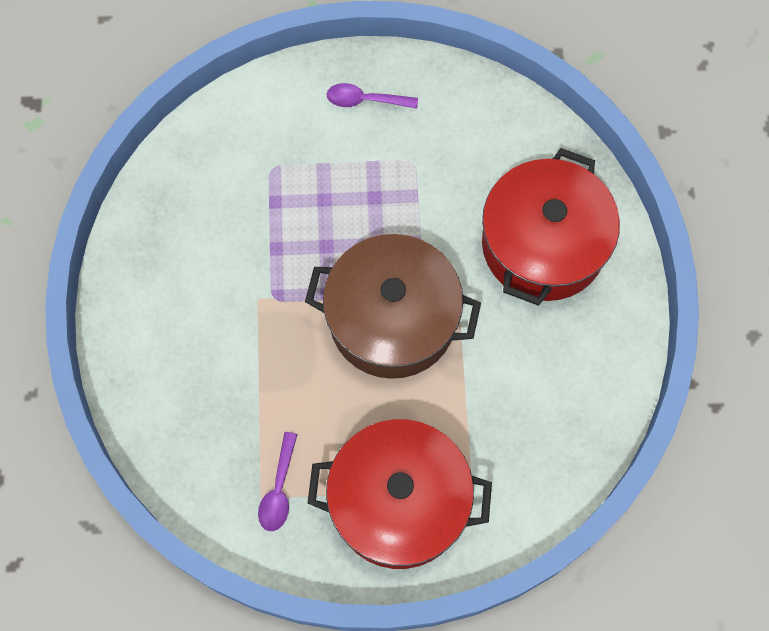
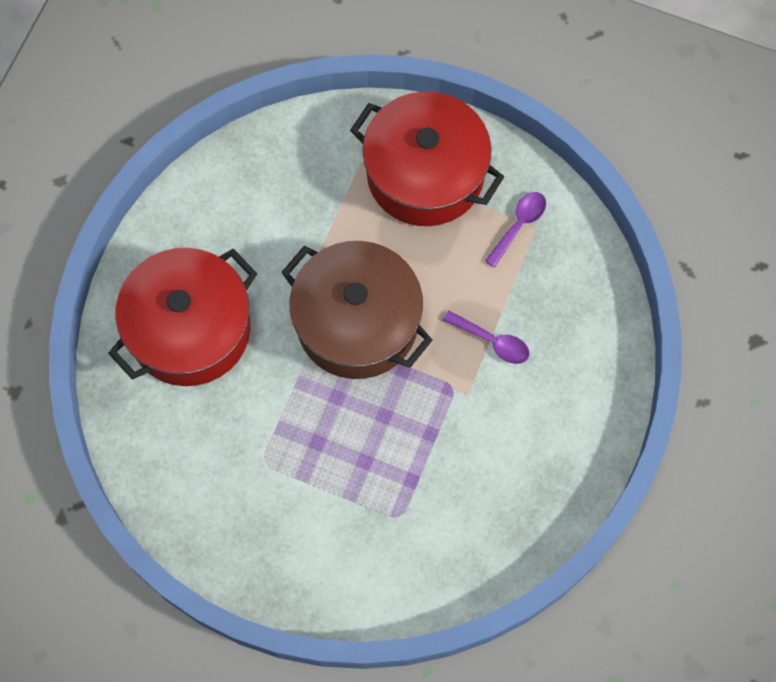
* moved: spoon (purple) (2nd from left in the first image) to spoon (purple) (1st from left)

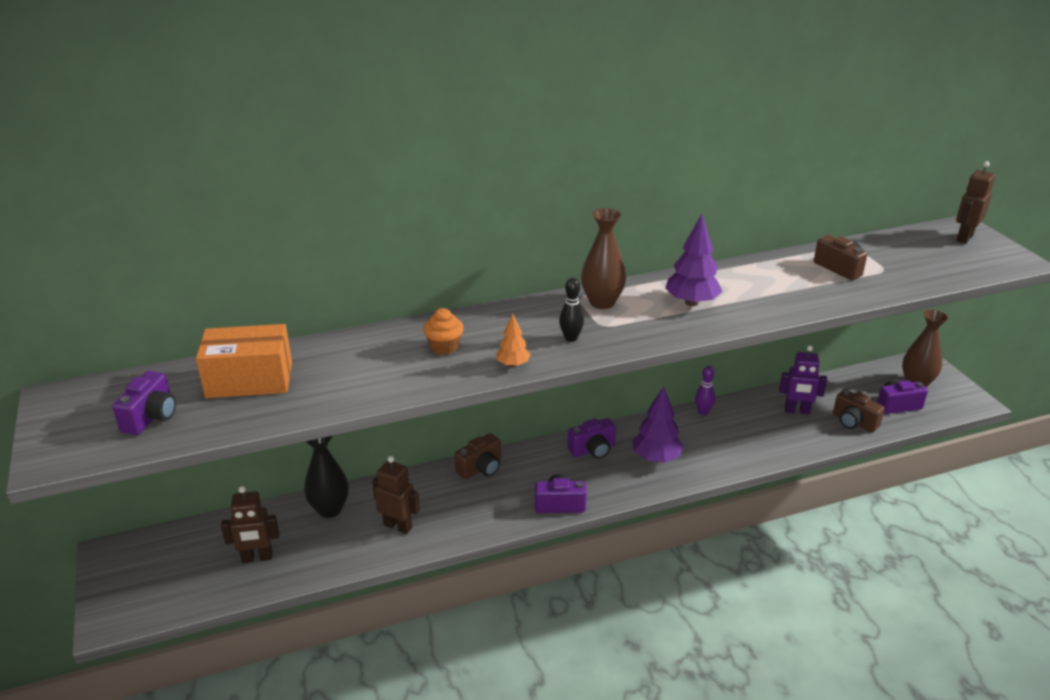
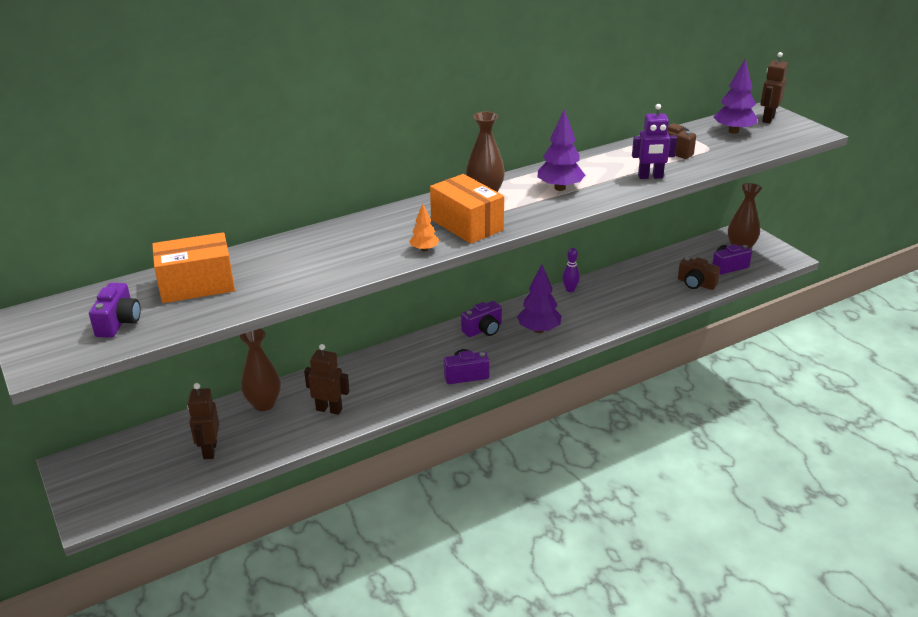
* replaced: bowling pin (black) to box (orange) (2nd from left)
* removed: cupcake (orange)
* moved: robot (purple)
* removed: camera (brown) (1st from left)
* recoloured: vase (black) to vase (brown) (1st from left)
* turned: robot (brown) (1st from left) 105 degrees clockwise
* added: tree (purple) (3rd from left)

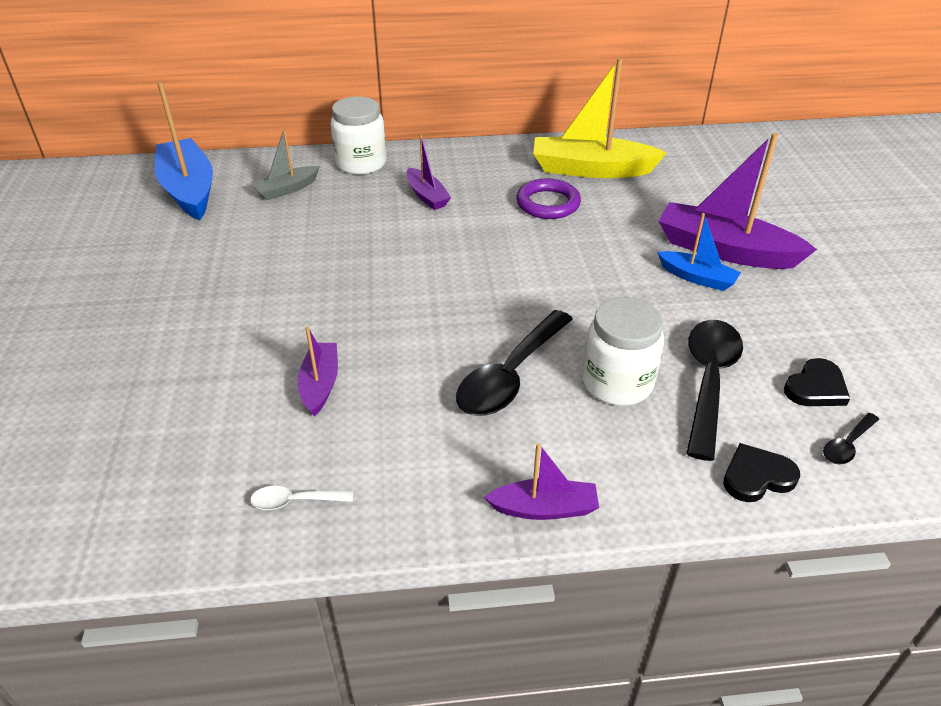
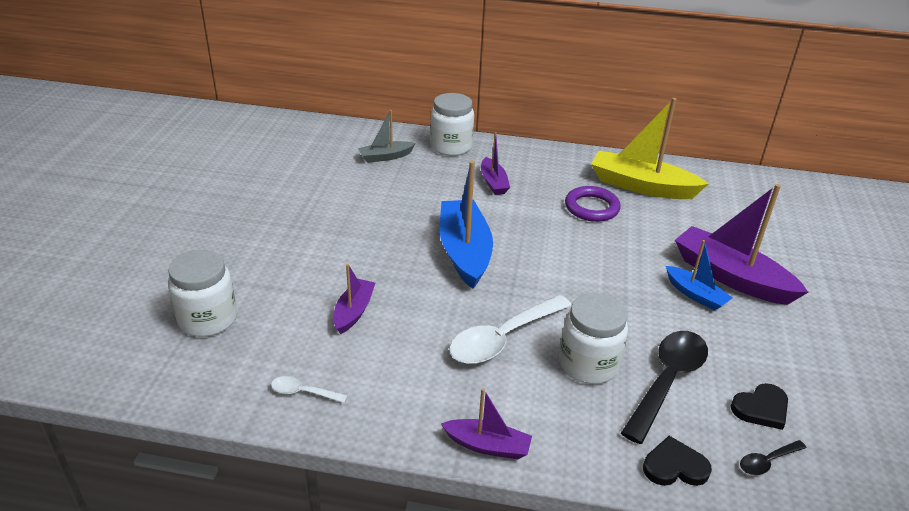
* moved: boat (blue) (1st from left)
* recoloured: spoon (black) (1st from left) to spoon (white) (2nd from left)
* added: jar (white) (1st from left)

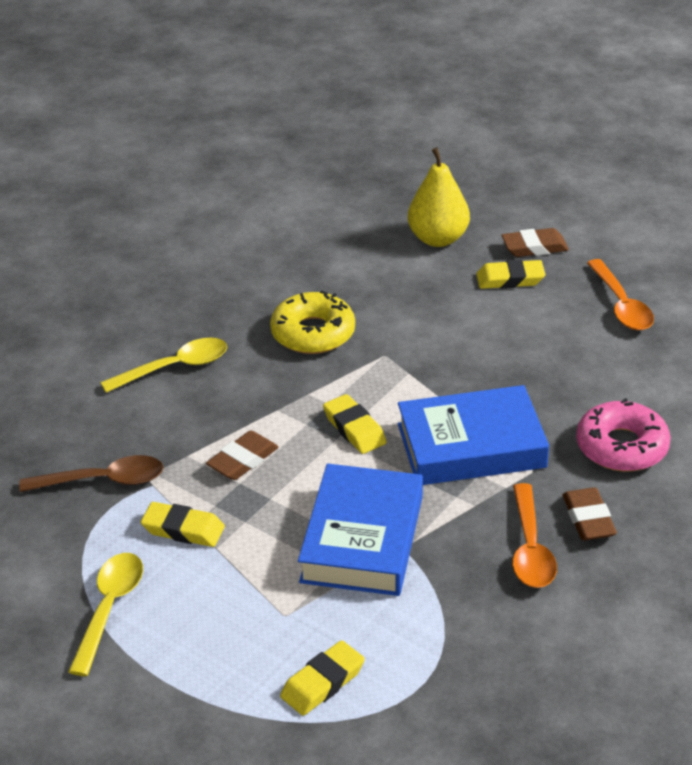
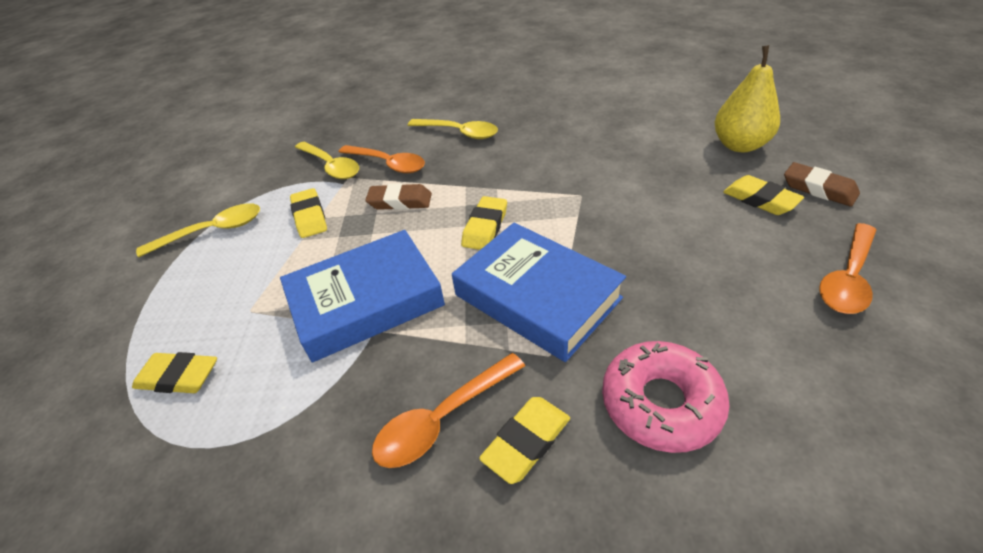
* removed: donut (yellow)
* recoloured: spoon (brown) to spoon (yellow) (2nd from left)
* recoloured: eraser (brown) (3rd from left) to eraser (yellow) (4th from left)
* added: spoon (orange) (1st from left)

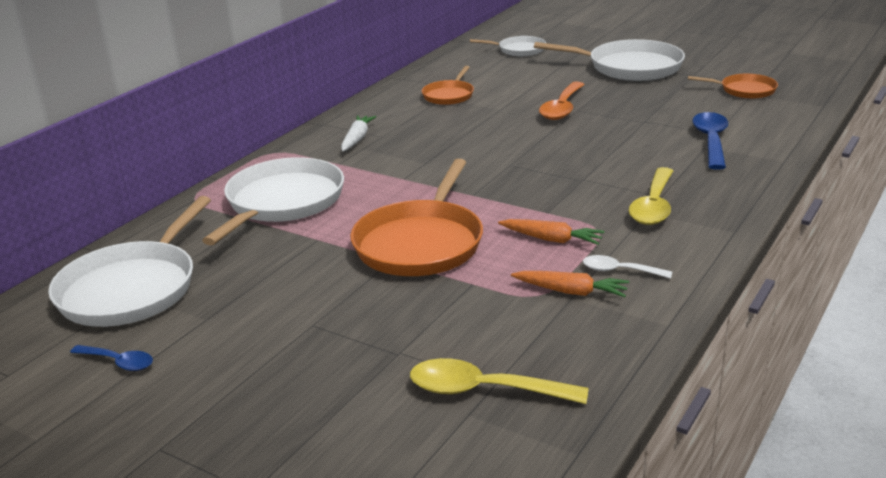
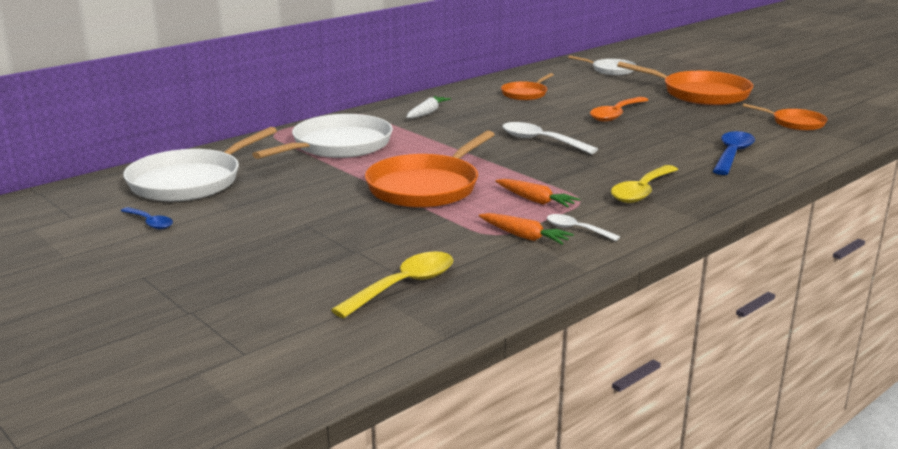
* recoloured: pan (white) (4th from left) to pan (orange) (3rd from left)
* turned: spoon (yellow) (1st from left) 105 degrees clockwise
* added: spoon (white) (1st from left)

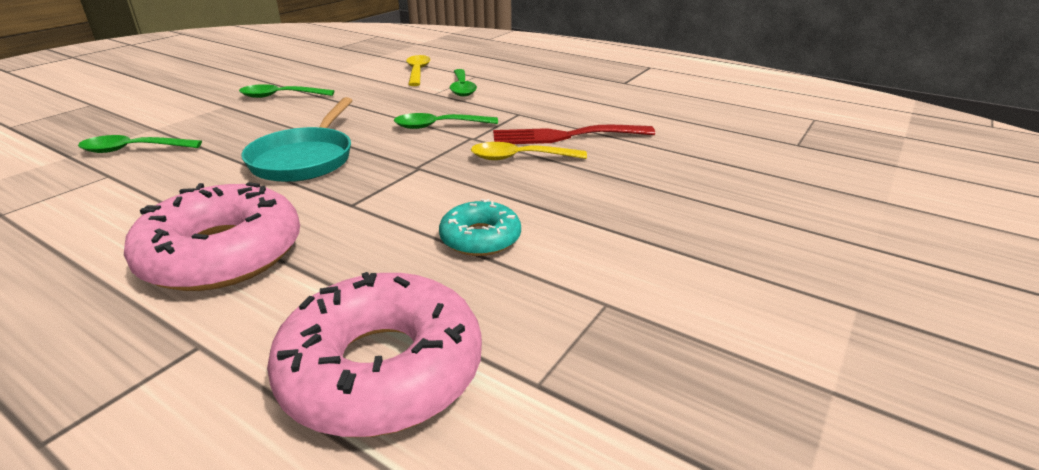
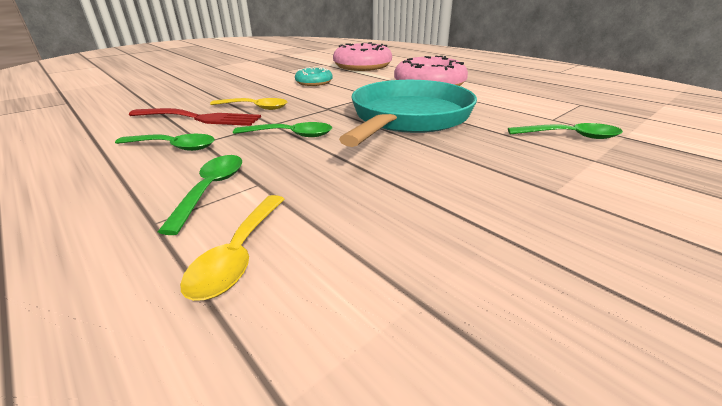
* moved: spoon (green) (2nd from left in the first image) to spoon (green) (1st from left)
* resized: pan (turquoise) x1.54

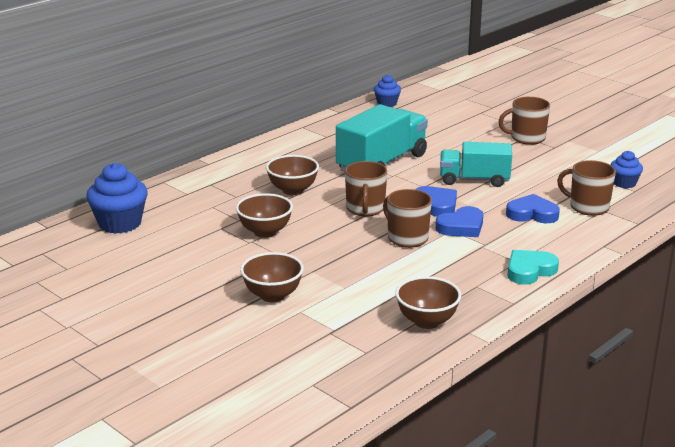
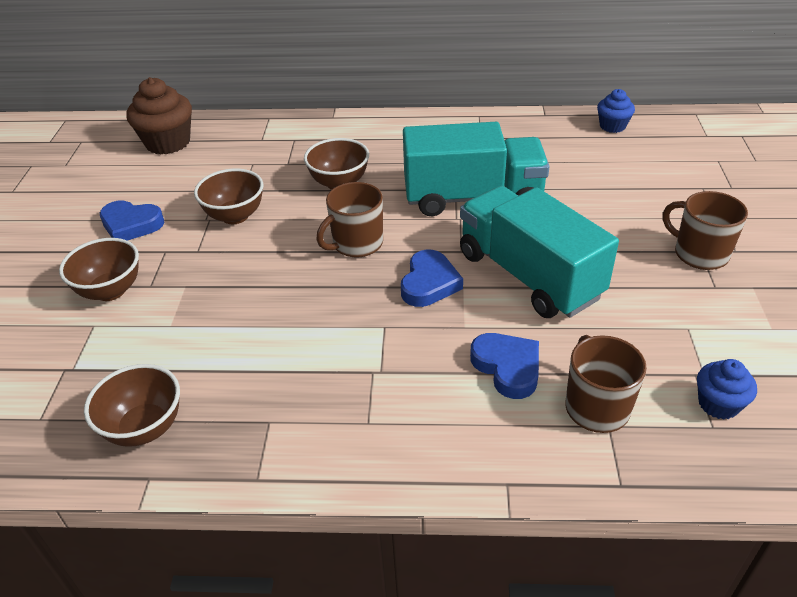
* resized: truck (turquoise) (2nd from left) x1.52
* recoloured: cupcake (blue) (1st from left) to cupcake (brown)
* removed: mug (brown) (2nd from left)
* moved: heart (blue) (2nd from left in the first image) to heart (blue) (1st from left)
* removed: heart (turquoise)

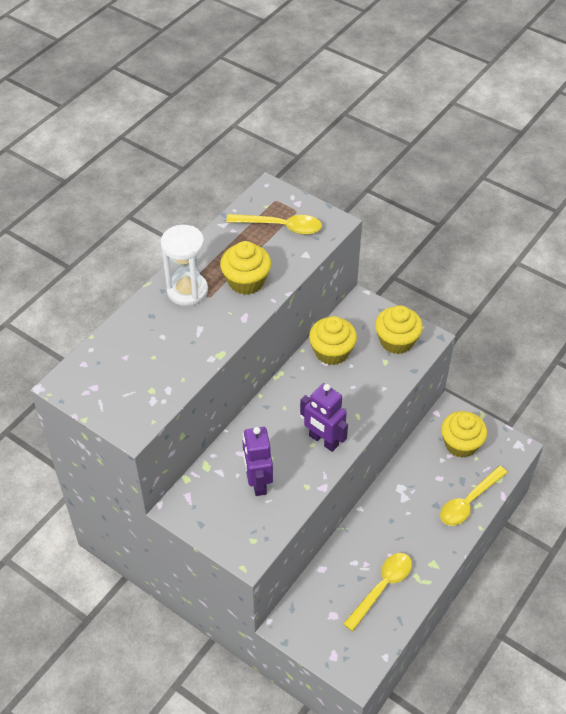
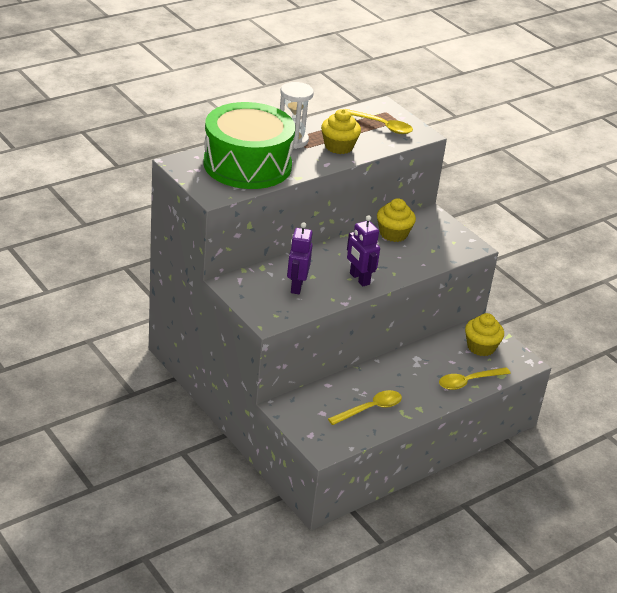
* removed: cupcake (yellow) (3rd from left)
* added: drum (green)

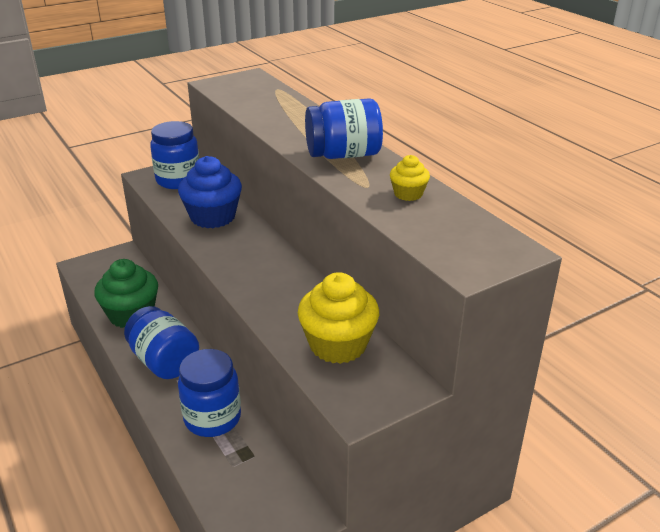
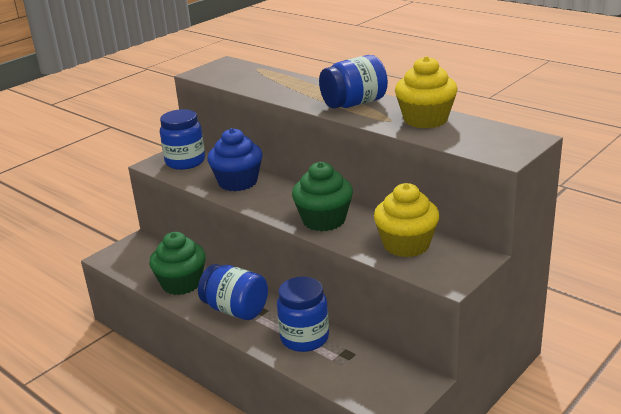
* resized: cupcake (yellow) (2nd from left) x1.94
* added: cupcake (green) (2nd from left)

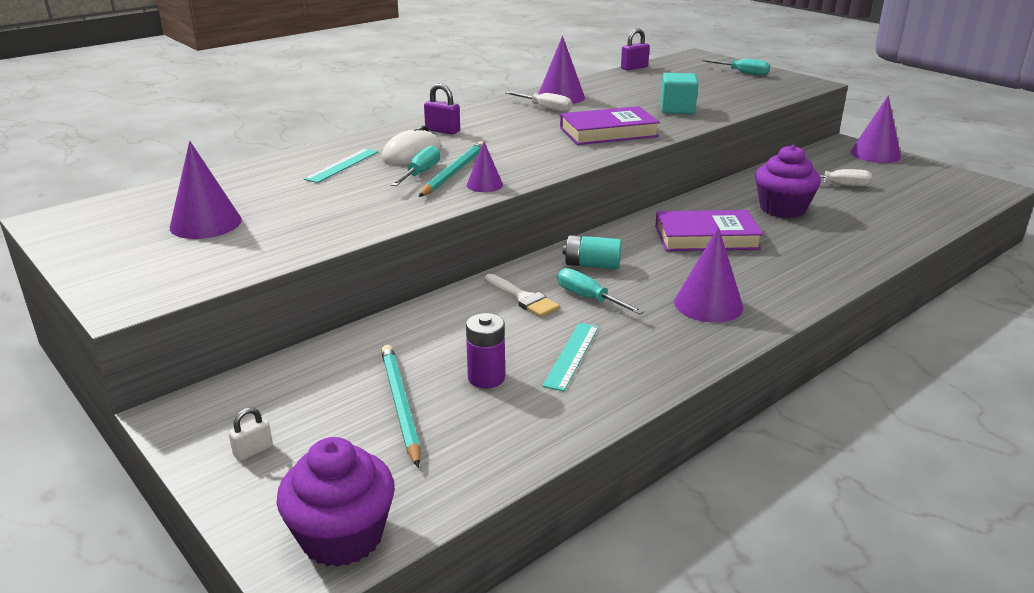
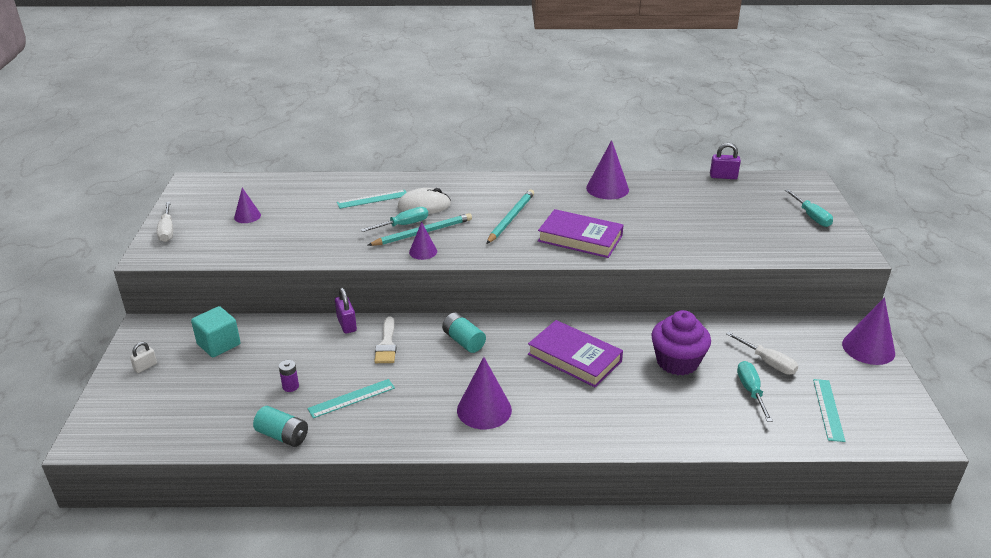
* moved: cube (turquoise)
* moved: padlock (purple) (1st from left)
* moved: screwdriver (white) (1st from left)
* resized: cone (purple) (1st from left) x0.59
* moved: screwdriver (turquoise) (2nd from left)
* resized: battery (purple) x0.64
* moved: pencil (turquoise) (1st from left in the first image) to pencil (turquoise) (2nd from left)
* turned: padlock (white) 45 degrees counterclockwise
* removed: cupcake (purple) (1st from left)
* added: ruler (turquoise) (3rd from left)
* added: battery (turquoise) (1st from left)

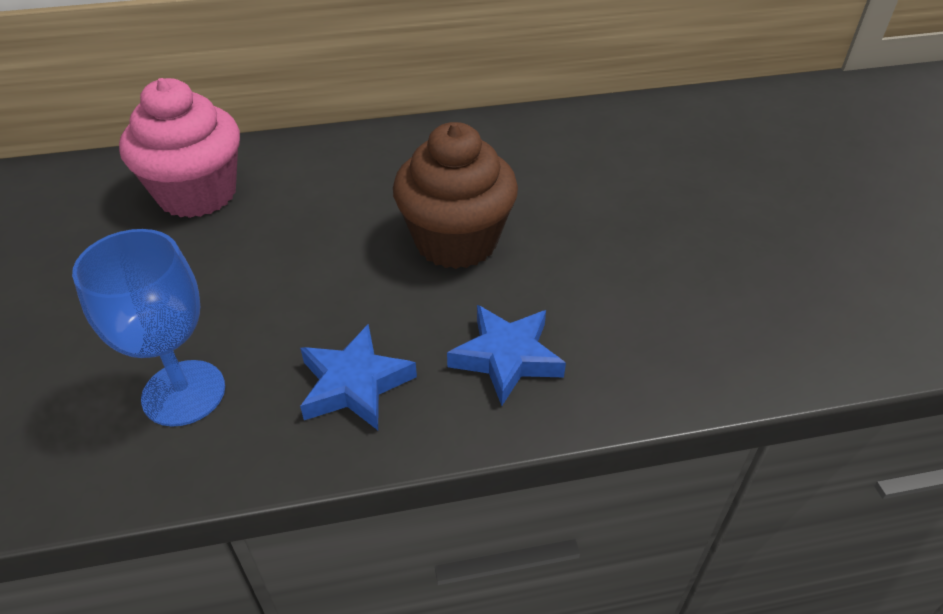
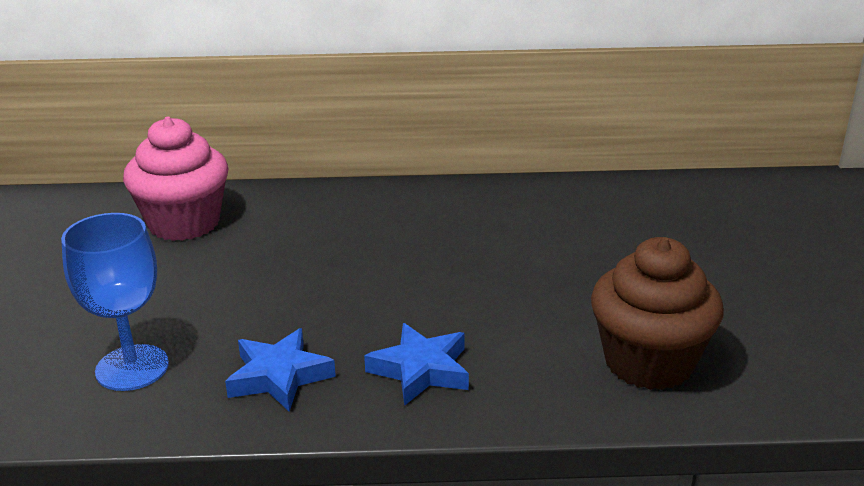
* moved: cupcake (brown)

